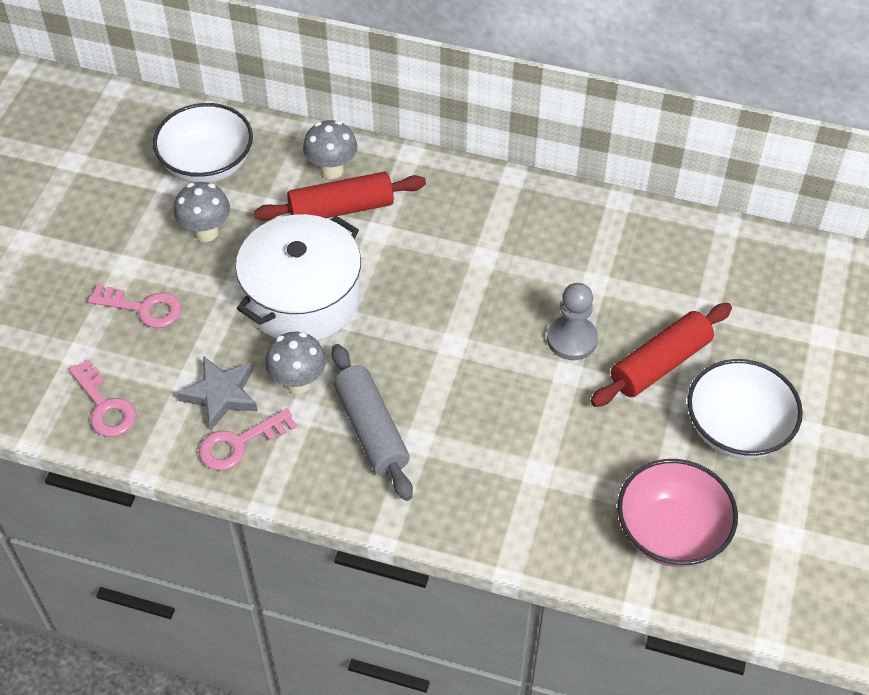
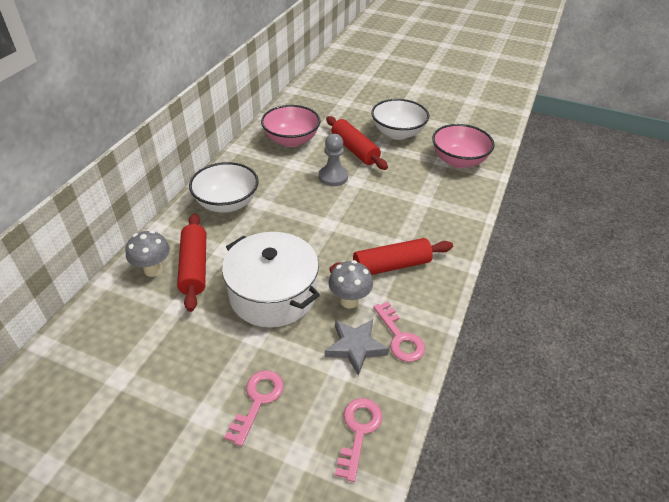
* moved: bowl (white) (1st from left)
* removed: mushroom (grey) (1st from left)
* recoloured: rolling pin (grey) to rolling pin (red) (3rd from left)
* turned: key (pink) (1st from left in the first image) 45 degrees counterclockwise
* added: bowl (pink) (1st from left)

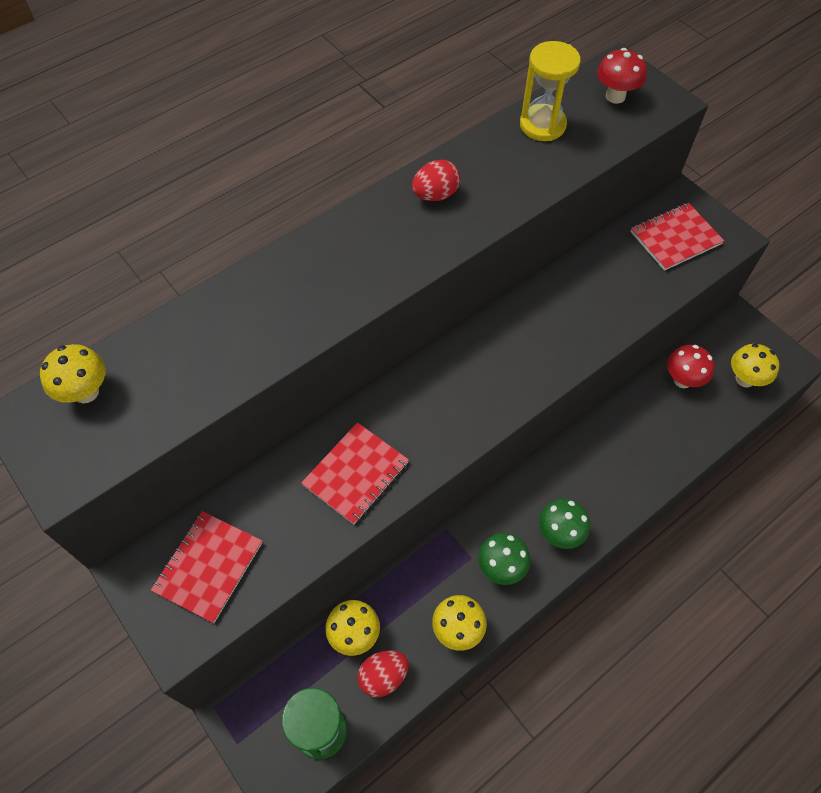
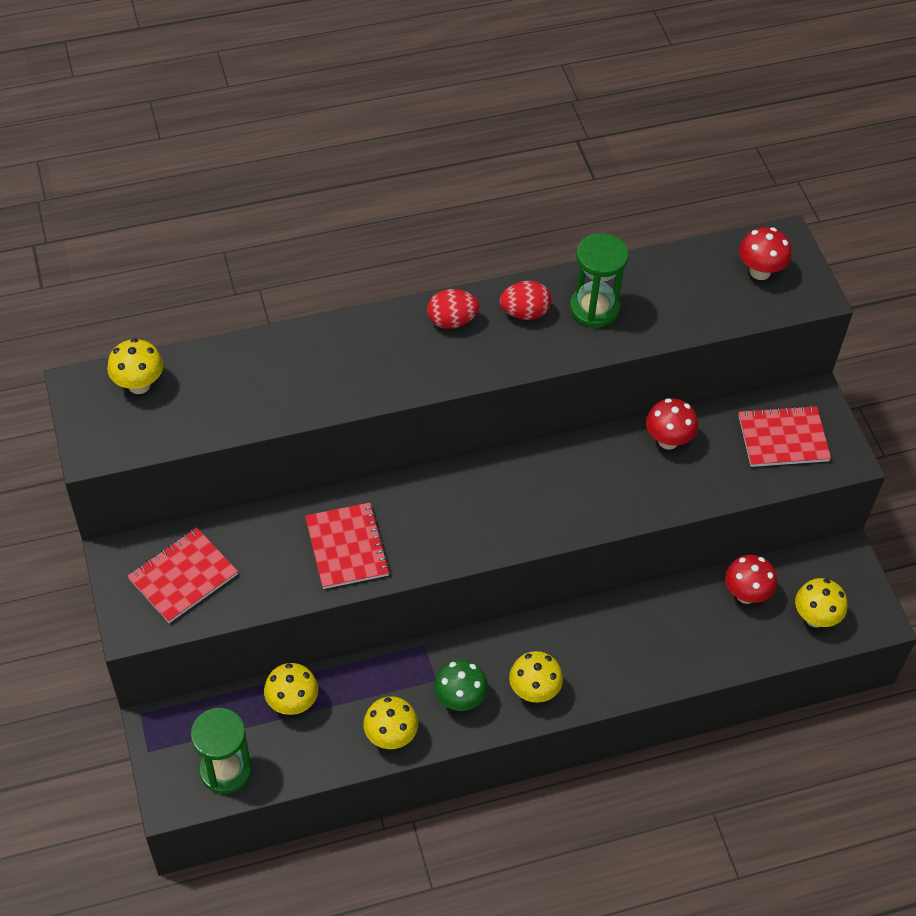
* removed: hourglass (yellow)
* turned: notebook (red) (2nd from left) 75 degrees counterclockwise
* recoloured: mushroom (green) (2nd from left) to mushroom (yellow) (4th from left)
* moved: egg (red) (1st from left)
* added: hourglass (green) (2nd from left)
* added: mushroom (red) (1st from left)

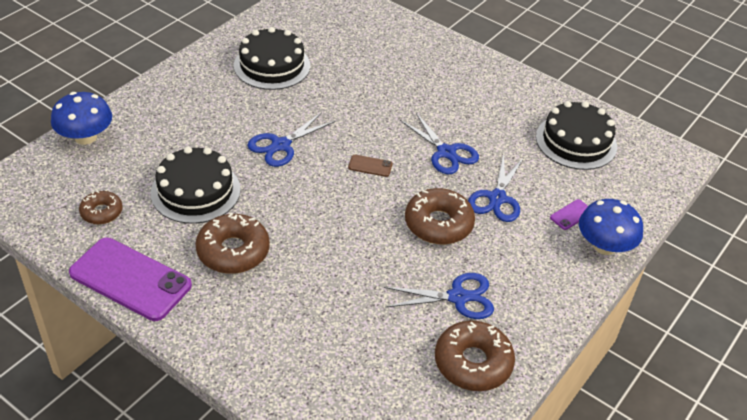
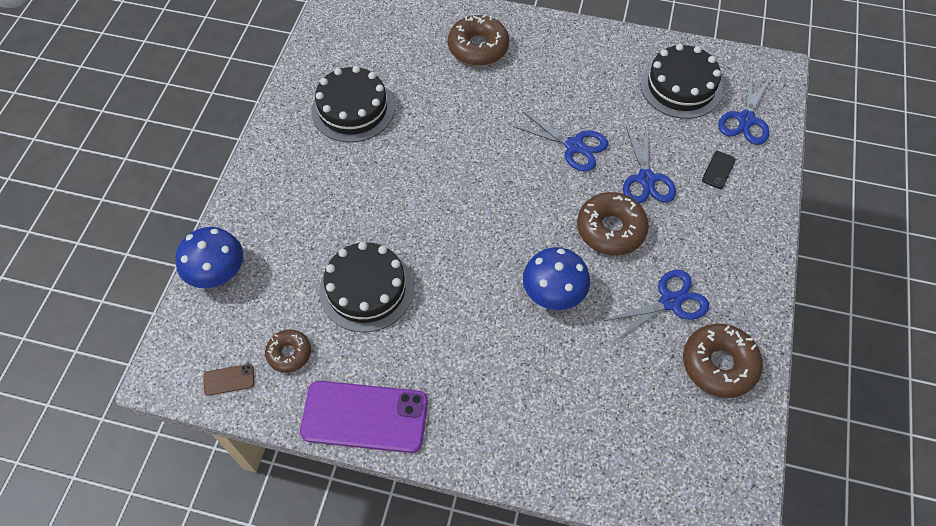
* moved: scissors (blue) (1st from left in the first image) to scissors (blue) (4th from left)
* moved: phone (brown)
* recoloured: phone (purple) (2nd from left) to phone (black)
* moved: mushroom (blue) (2nd from left)
* moved: donut (brown) (2nd from left)

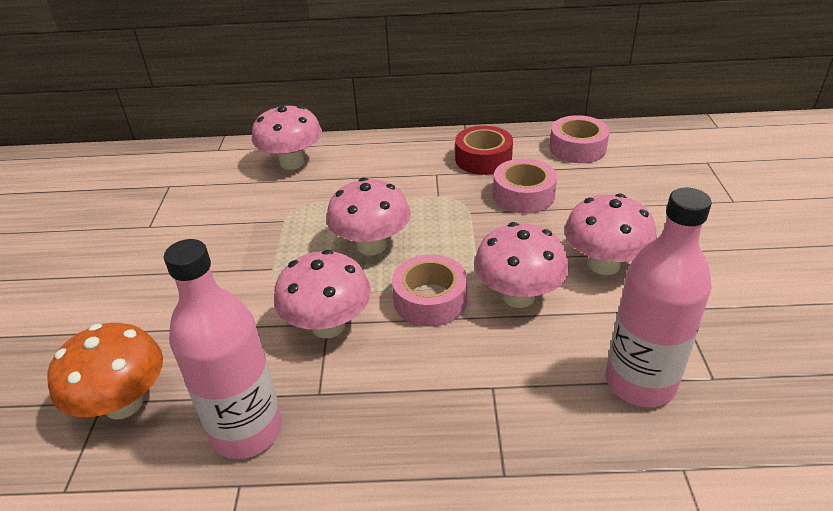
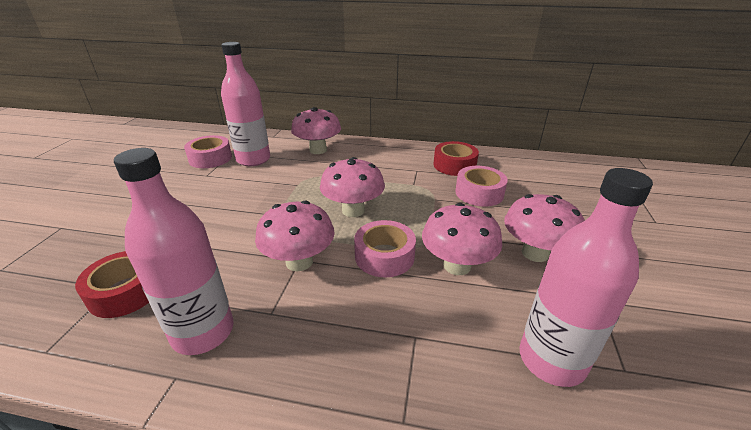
* moved: tape (pink) (3rd from left in the first image) to tape (pink) (1st from left)
* replaced: mushroom (orange) to tape (red) (1st from left)
* added: bottle (pink) (2nd from left)

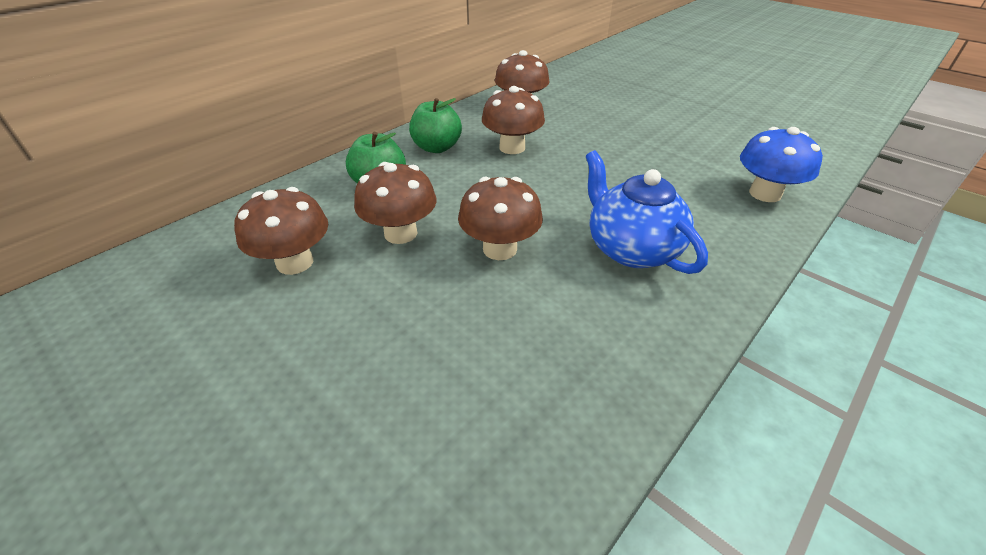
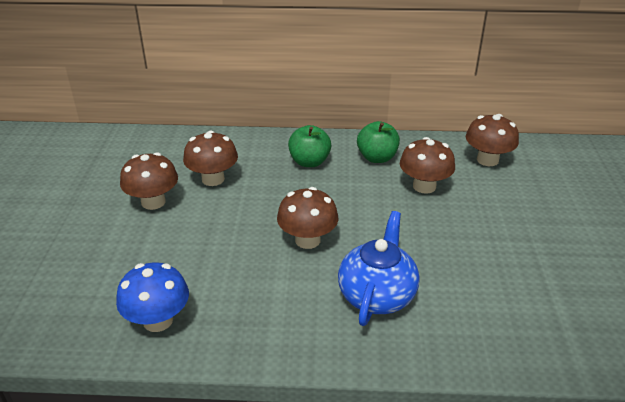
* moved: mushroom (blue)
* moved: mushroom (brown) (2nd from left in the first image) to mushroom (brown) (1st from left)

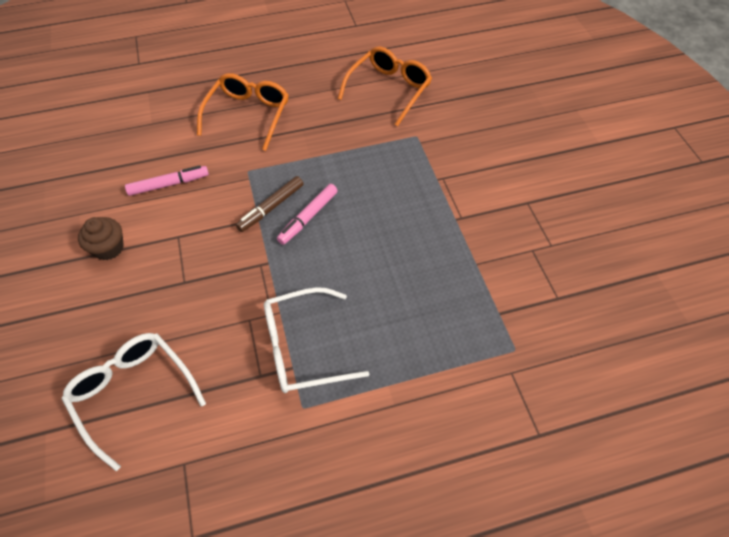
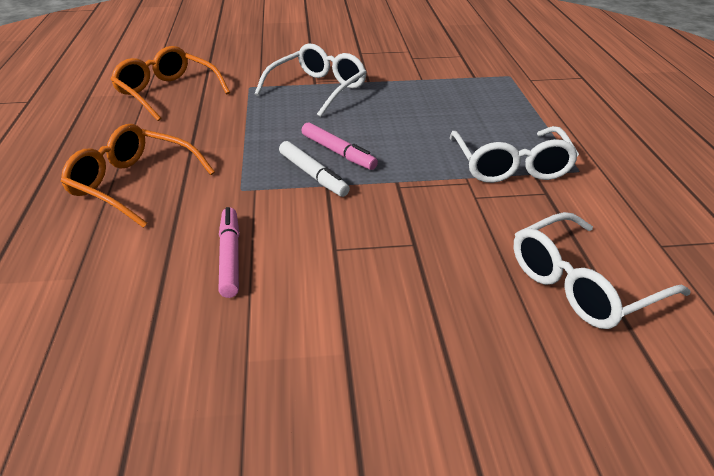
* recoloured: marker (brown) to marker (white)
* removed: cupcake (brown)
* added: glasses (white) (1st from left)

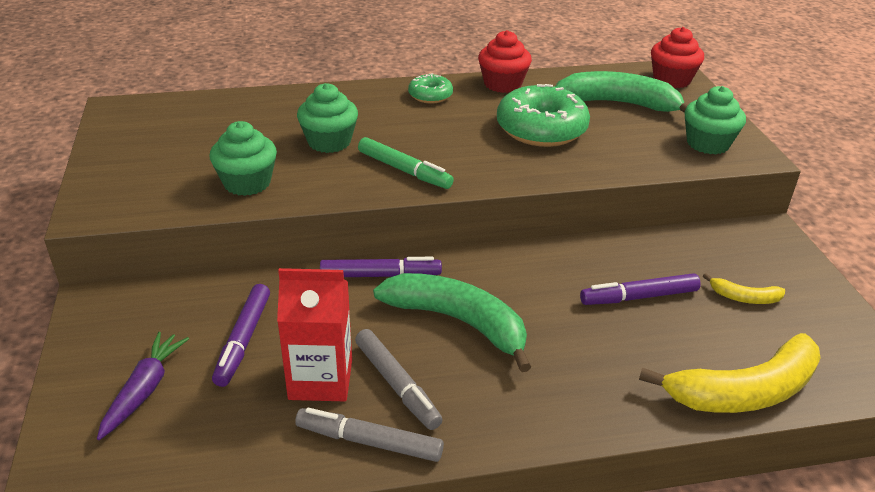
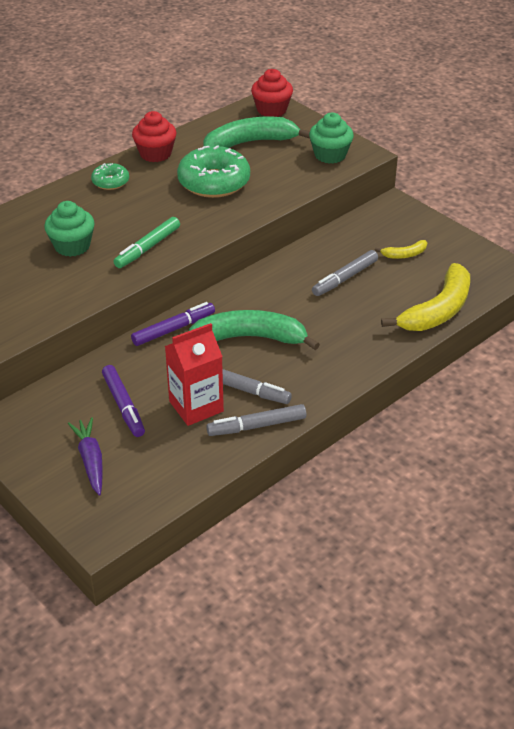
* removed: cupcake (green) (1st from left)
* turned: marker (green) 120 degrees clockwise
* recoloured: marker (purple) (3rd from left) to marker (grey) (3rd from left)

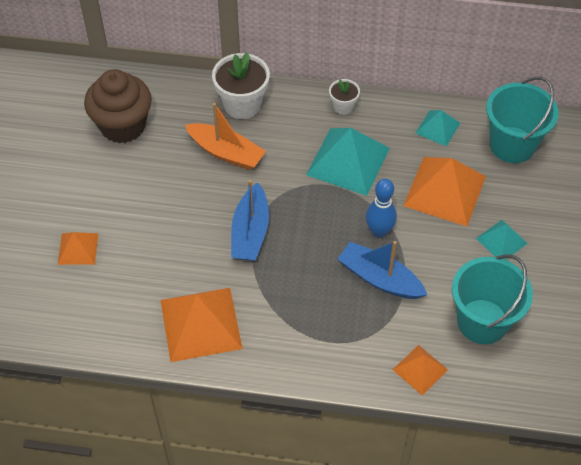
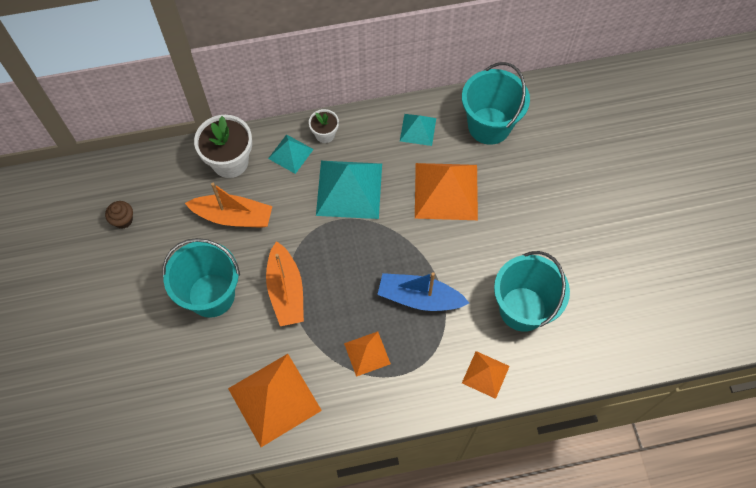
* resized: cupcake (brown) x0.42
* removed: bowling pin (blue)
* recoloured: boat (blue) (1st from left) to boat (orange) (2nd from left)
* moved: pyramid (turquoise) (3rd from left in the first image) to pyramid (turquoise) (1st from left)
* moved: pyramid (orange) (1st from left in the first image) to pyramid (orange) (2nd from left)
* added: bucket (turquoise) (1st from left)

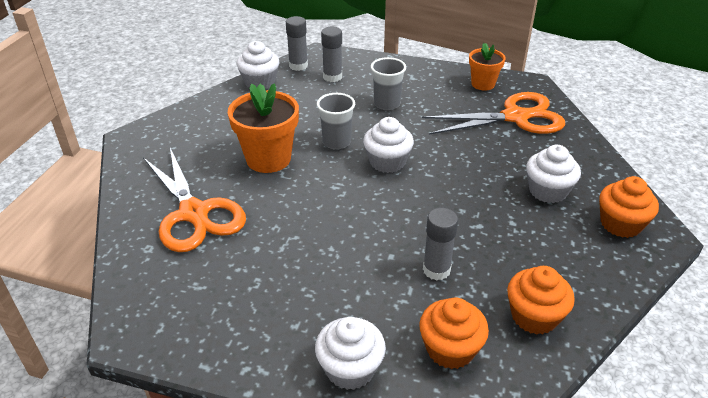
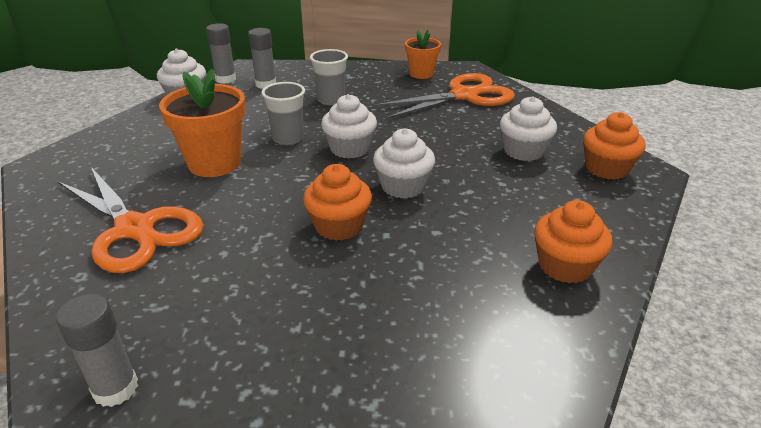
* moved: glue stick (grey) (3rd from left in the first image) to glue stick (grey) (1st from left)
* moved: cupcake (orange) (1st from left)
* moved: cupcake (white) (2nd from left in the first image) to cupcake (white) (3rd from left)

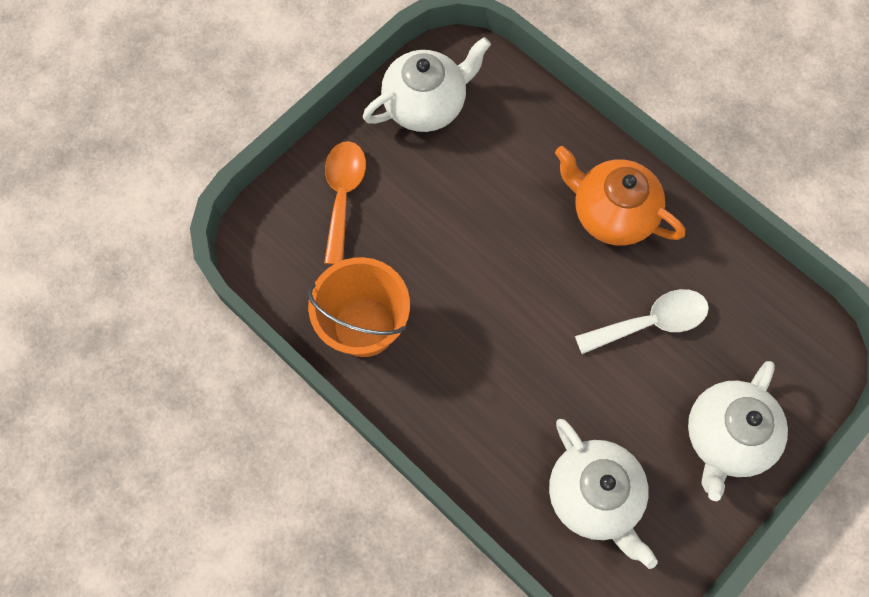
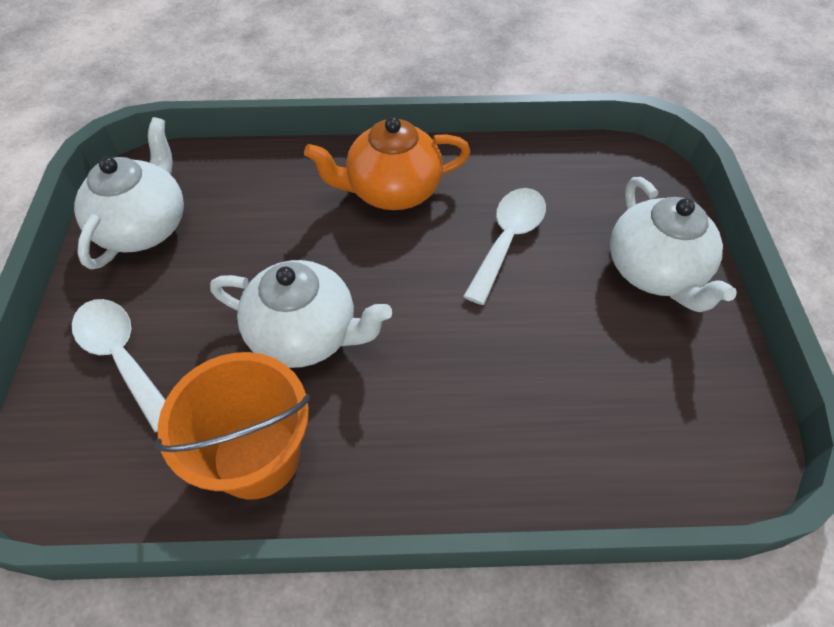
* recoloured: spoon (orange) to spoon (white) (1st from left)
* moved: teapot (white) (2nd from left)

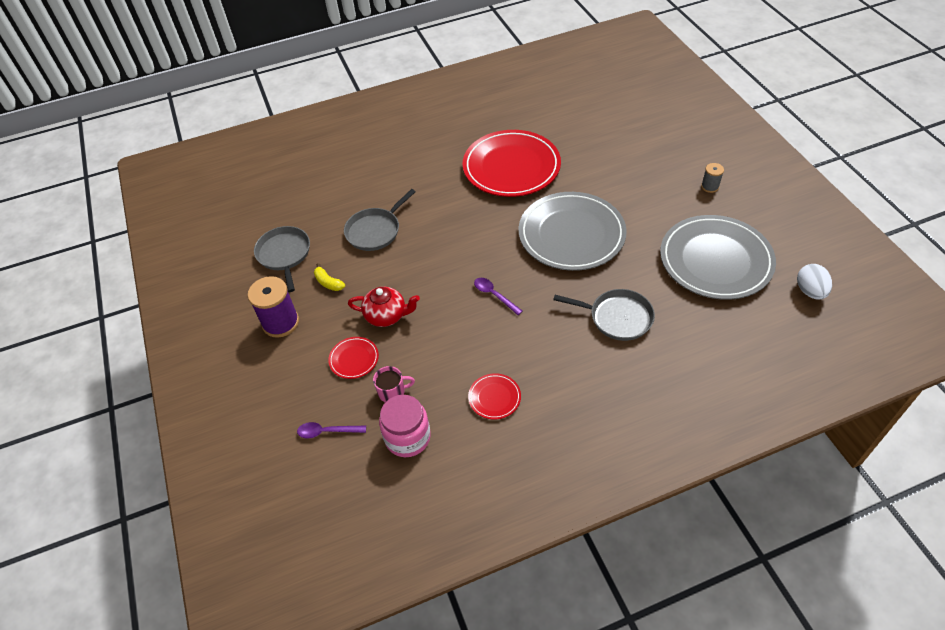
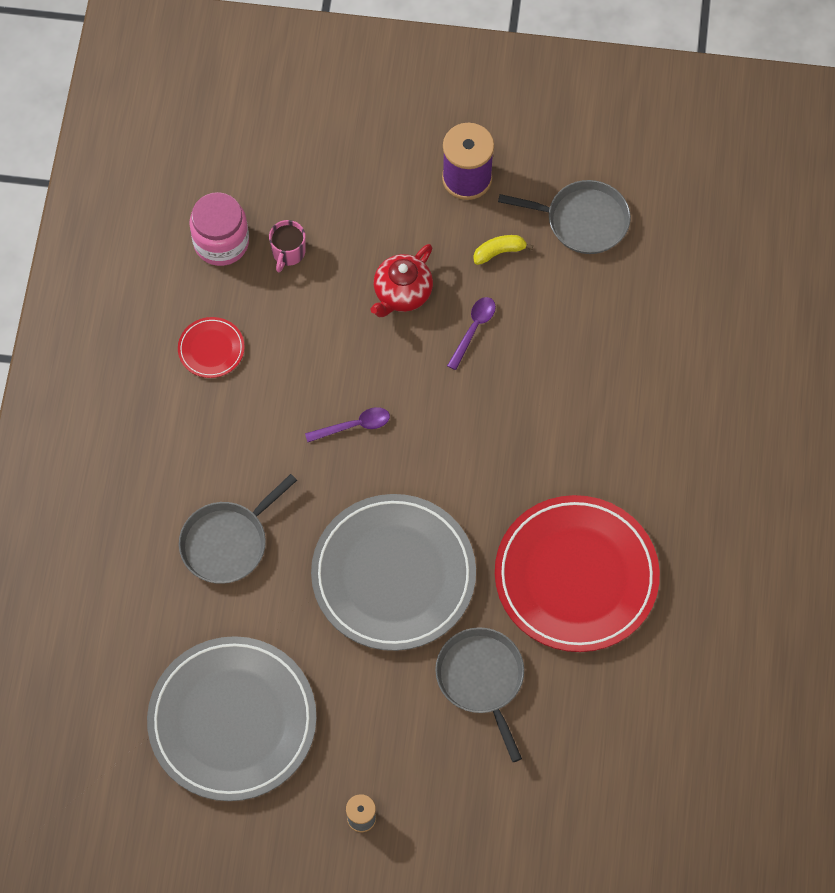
* moved: pan (grey) (2nd from left)
* removed: egg (white)
* removed: plate (red) (1st from left)
* moved: spoon (purple) (1st from left in the first image) to spoon (purple) (2nd from left)

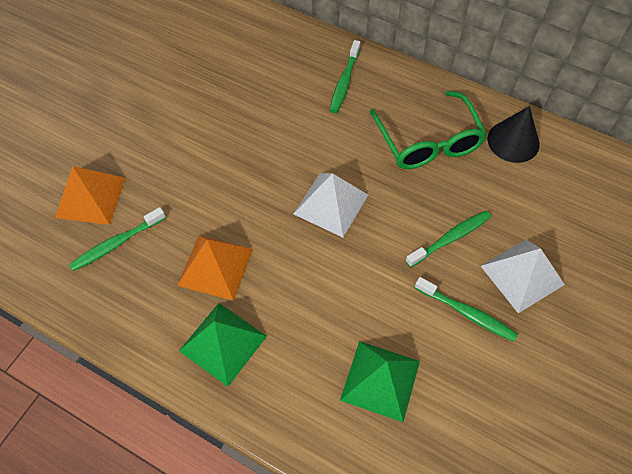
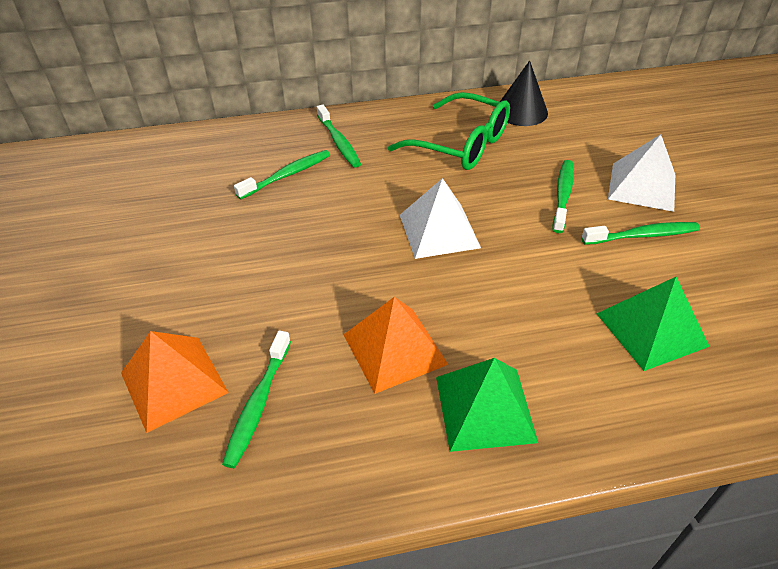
* added: toothbrush (green) (2nd from left)

